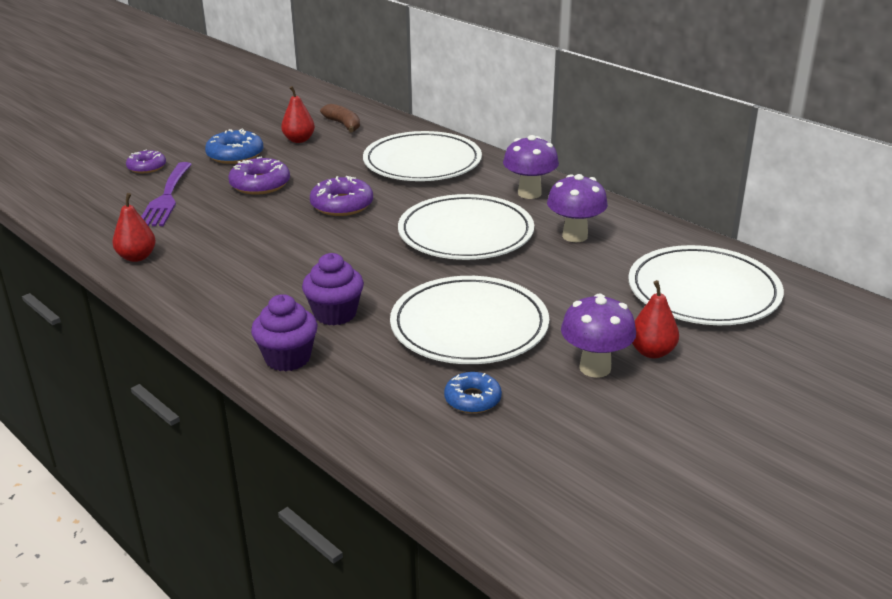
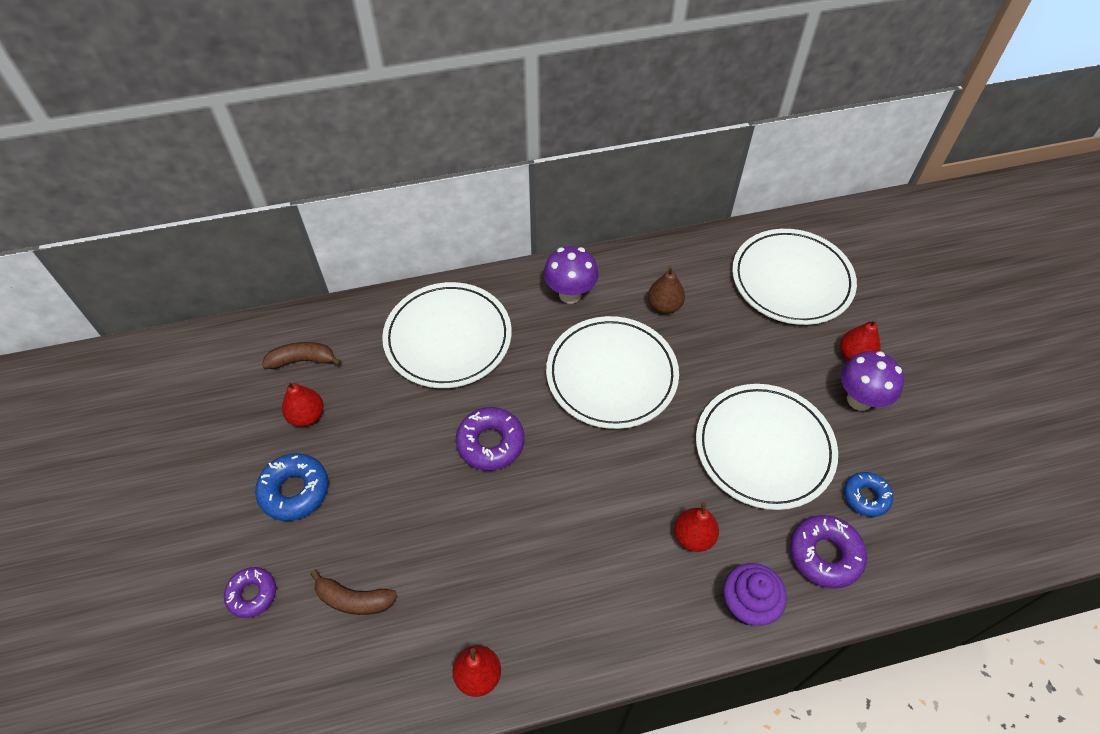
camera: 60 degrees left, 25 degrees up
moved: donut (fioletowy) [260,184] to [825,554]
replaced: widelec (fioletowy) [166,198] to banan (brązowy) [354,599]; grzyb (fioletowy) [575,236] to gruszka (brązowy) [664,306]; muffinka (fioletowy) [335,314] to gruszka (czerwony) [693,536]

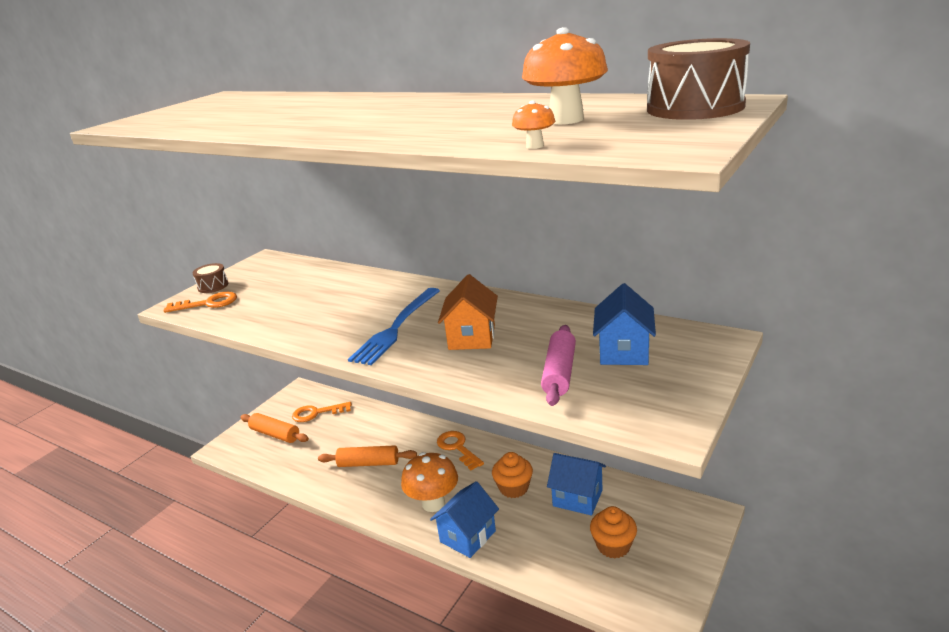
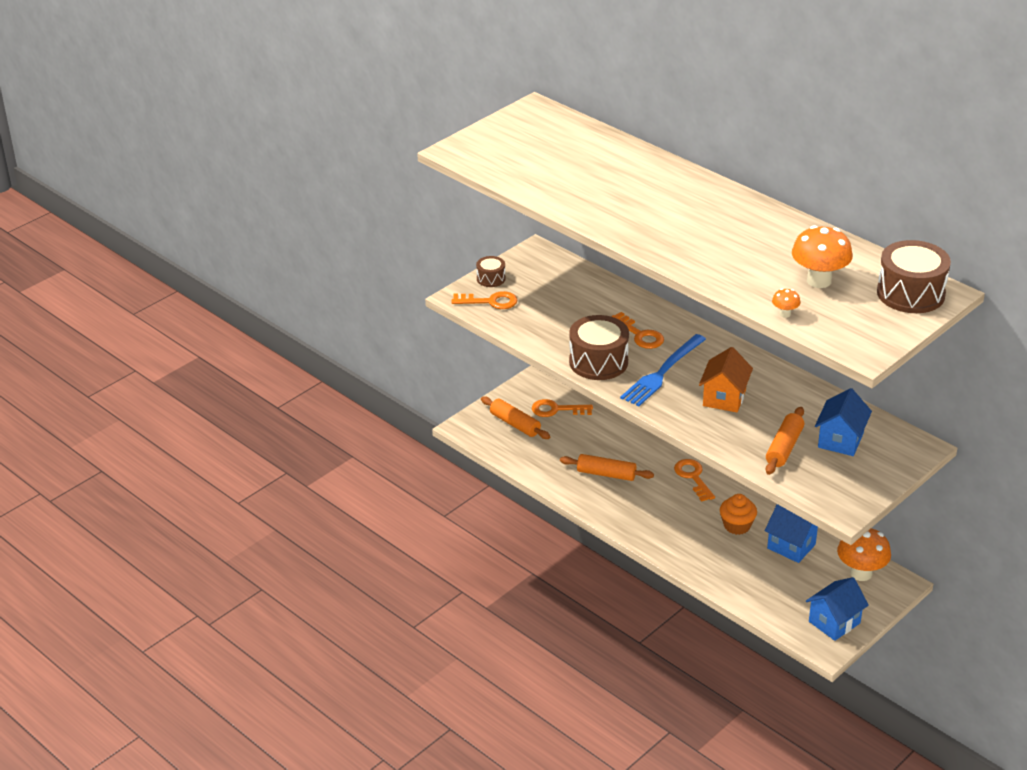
camera: 10 degrees right, 10 degrees up
removed: muffinka (pomarańczowy) [613,546]
added: bęben (brązowy) [598,362]; klucz (pomarańczowy) [640,335]
moved: domek (niebieski) [468,536] to [834,622]; grzyb (pomarańczowy) [433,503] to [861,573]
recoloured: wałek do ciasta (różowy) [559,373] to wałek do ciasta (pomarańczowy) [784,447]

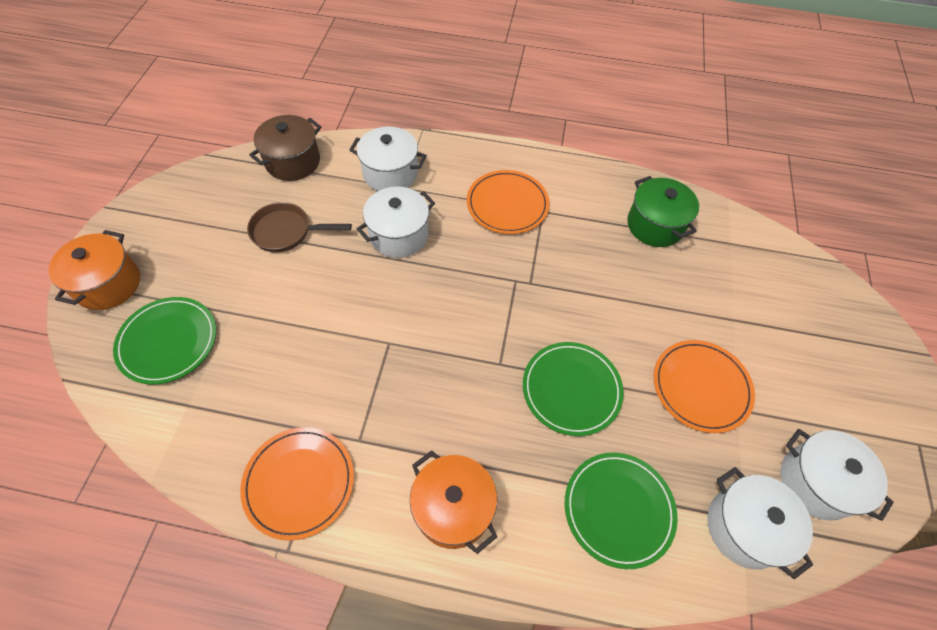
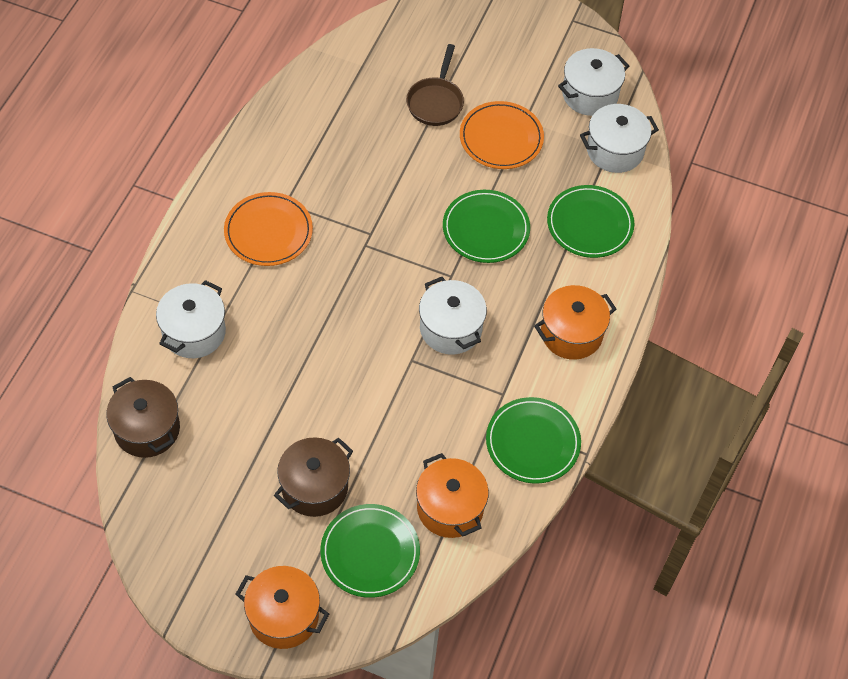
camera: 80 degrees left, 0 degrees up
removed: garnek (zielony) [655,225]
added: garnek (brązowy) [314,487]; garnek (pomarańczowy) [450,508]
moved: patelnia (brązowy) [286,232] to [436,102]; garnek (biały) [399,235] to [450,328]
recoloured: talerz (pomarańczowy) [299,483] to talerz (zielony) [532,442]

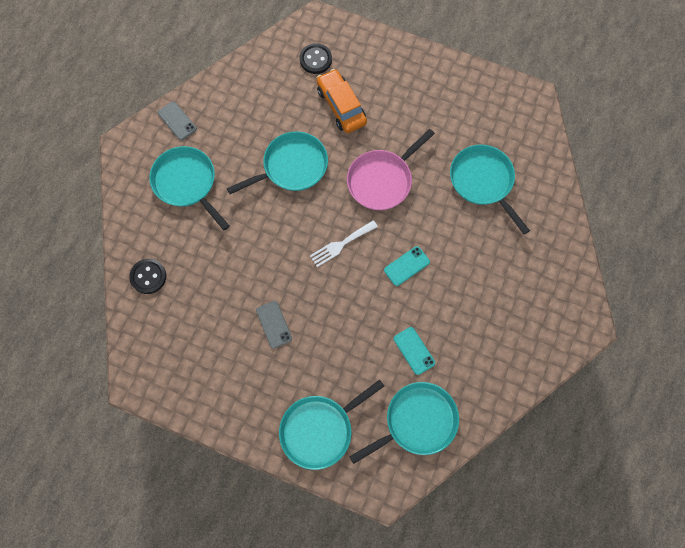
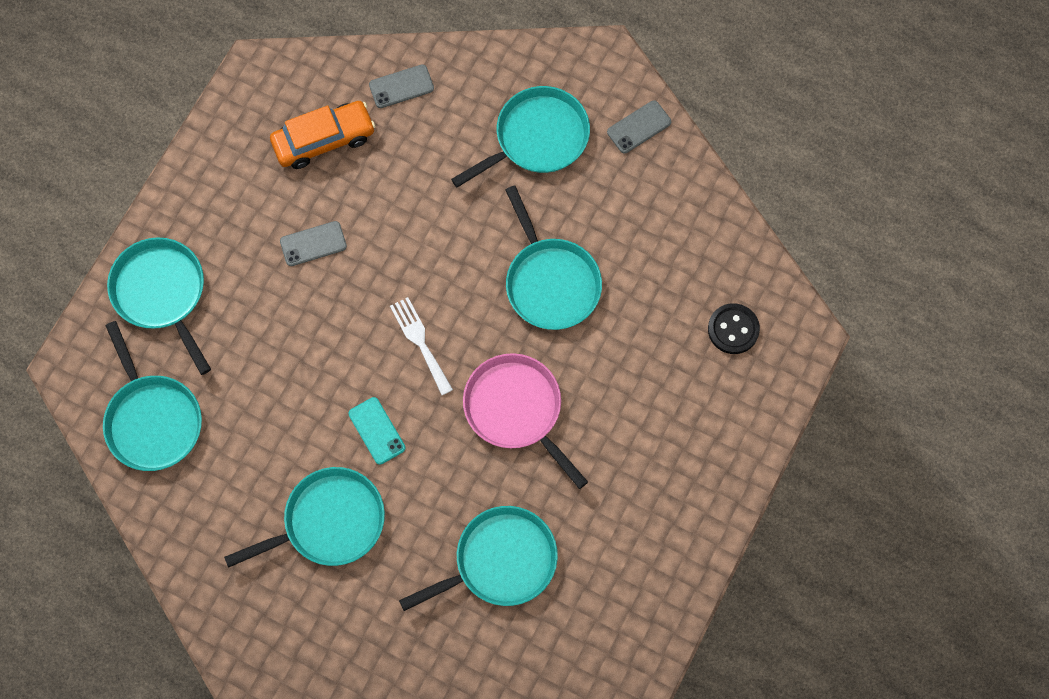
camera: 95 degrees right, 0 degrees up
removed: telefon (turkusowy) [414,350]
added: patelnia (turkusowy) [329,522]
moved: samochód (pomarańczowy) [341,106] to [324,140]
replaced: guzik (czarny) [148,276] to telefon (szary) [401,86]

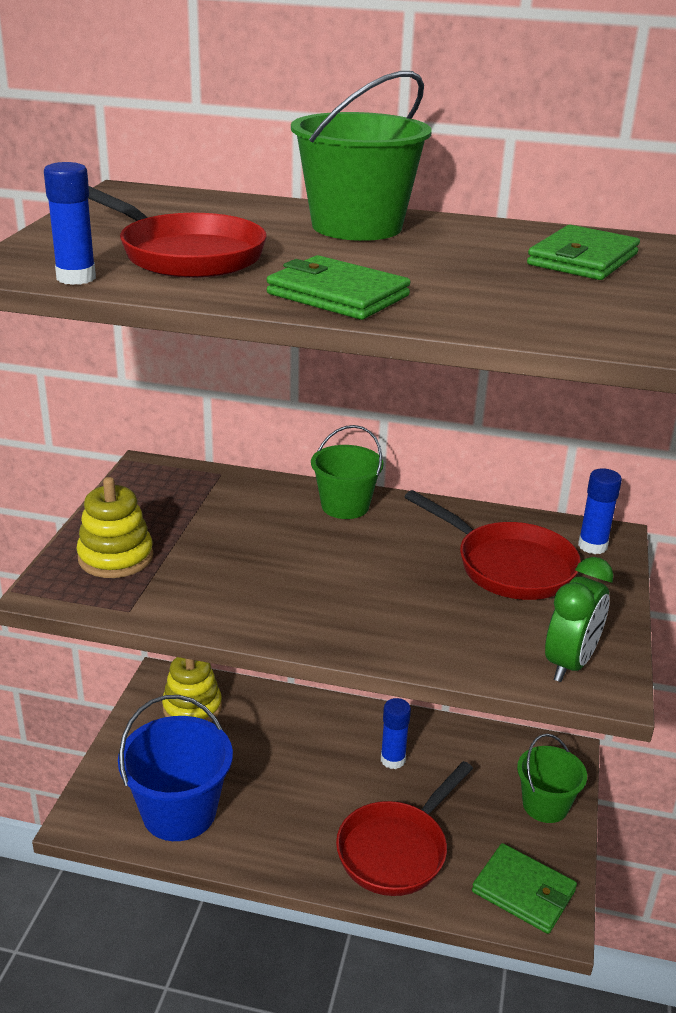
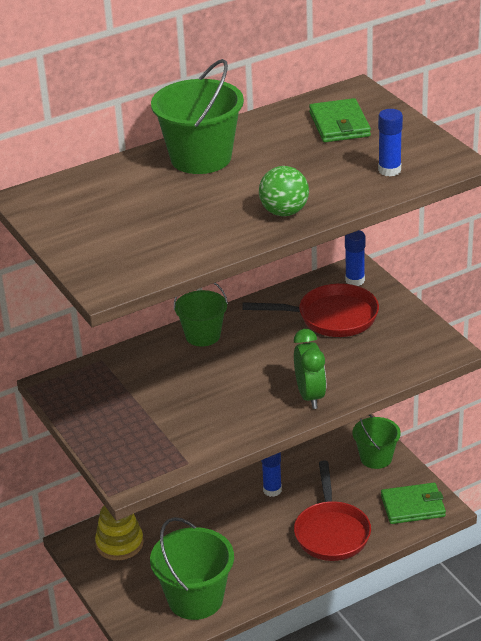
camera: 40 degrees left, 5 degrees up
removed: zabawka nakładanka (żółty) [115,557]; patelnia (czerwony) [186,255]
moved: budzik (zielony) [570,663] to [310,396]; klej w sztyfcie (niebieski) [76,278] to [389,170]
replaced: portfel (zielony) [337,295] to piłka (zielony) [284,212]
recoloured: wiadro (niebieski) [179,812] to wiadro (zielony) [195,599]

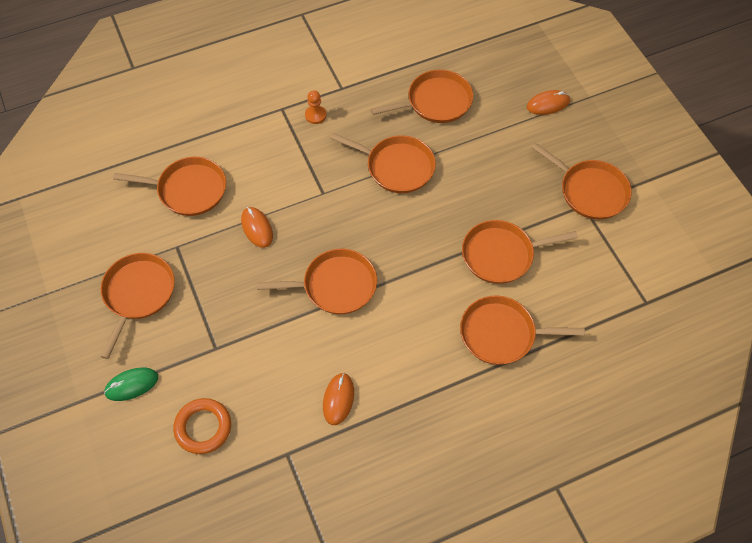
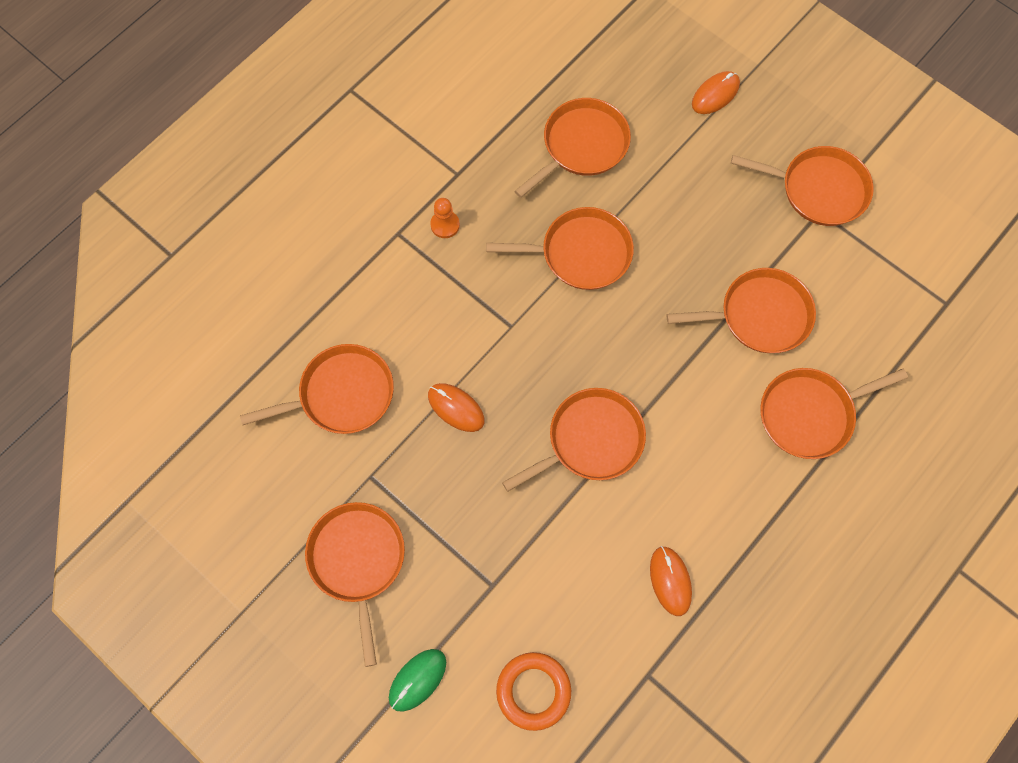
camera: 25 degrees left, 10 degrees up
turned: patelnia (pomarańczowy) [501,255] = [760,315] 150 degrees counterclockwise

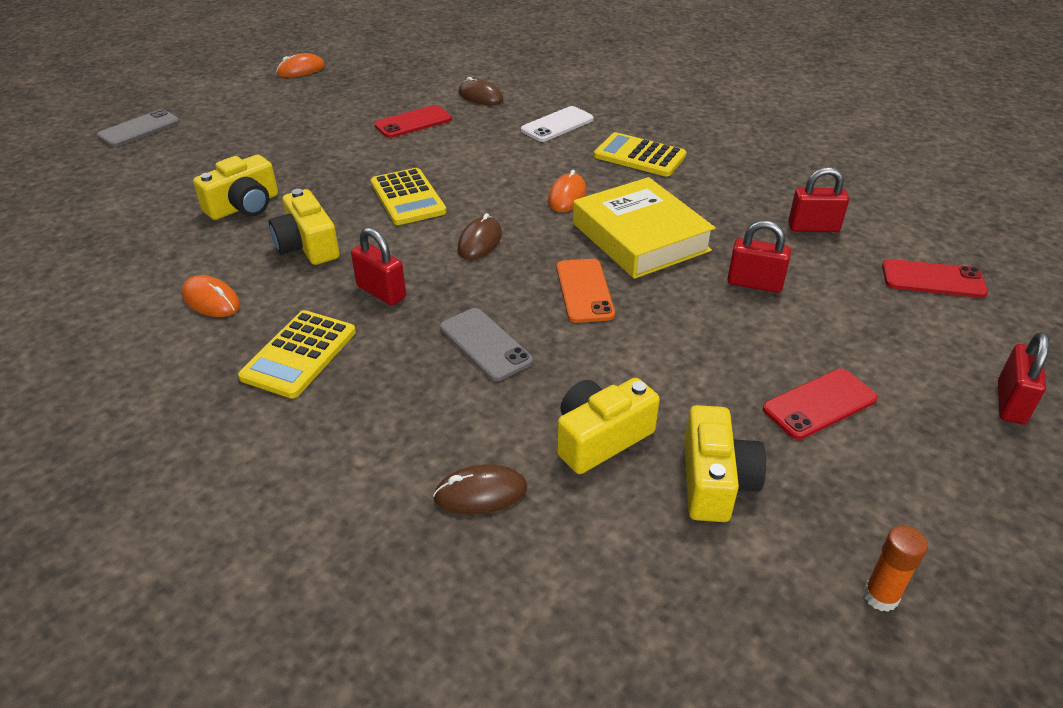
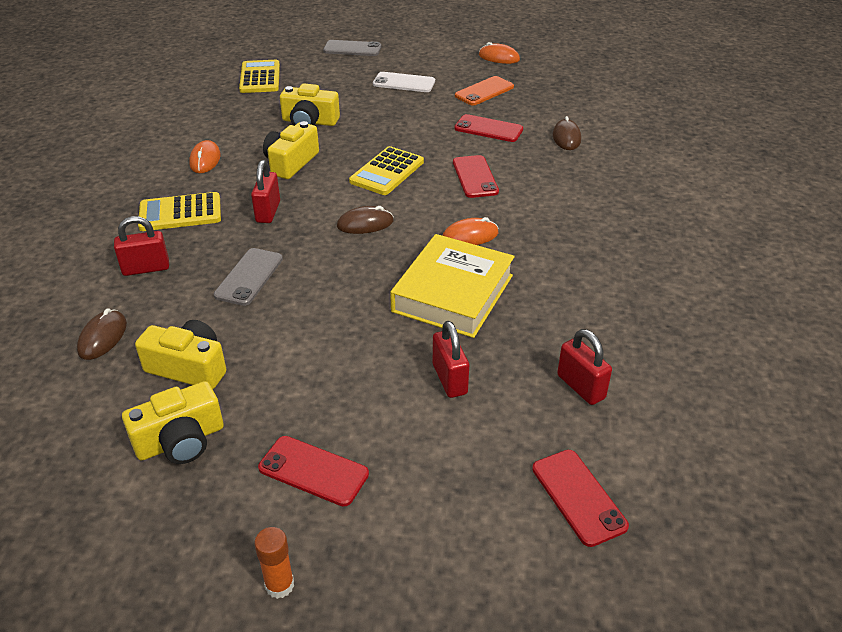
camera: 55 degrees right, 0 degrees up
added: telefon (czerwony) [475,177]
moved: kłódka (czerwony) [1010,403] to [146,268]; kalkulator (żółty) [639,156] to [260,77]; klej w sztyfcie (pomarańczowy) [880,596] to [279,585]; telefon (biały) [557,125] to [404,83]; telefon (pomarańczowy) [584,291] to [484,91]
turned: myszka (brązowy) [480,493] = [103,337] 60 degrees clockwise

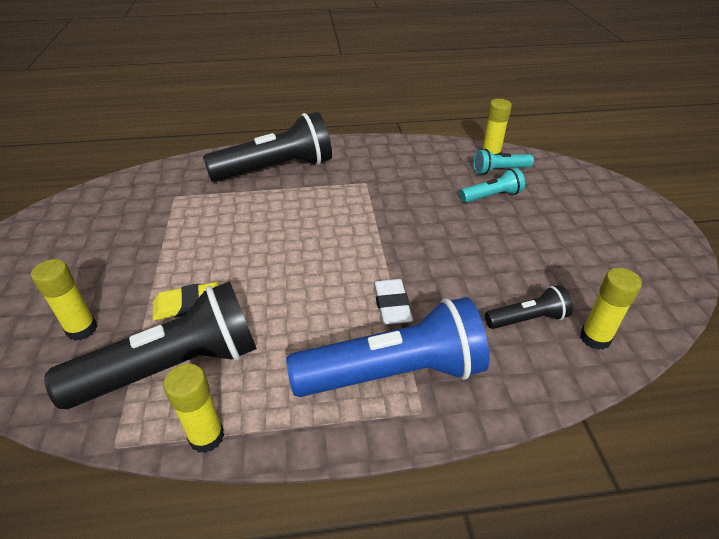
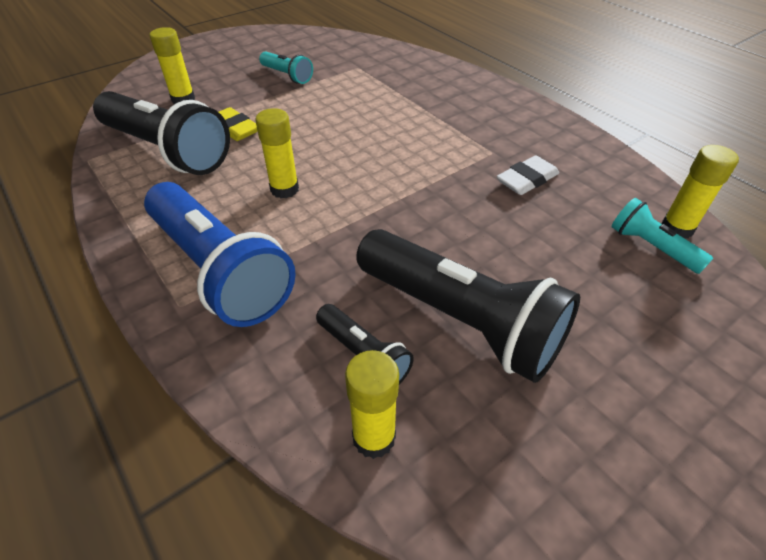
camera: 60 degrees right, 5 degrees up
moved: klej w sztyfcie (żółty) [206,437] to [284,189]; latarka (turkusowy) [492,196] to [287,76]; latarka (czarny) [276,169] to [461,320]; gumka do mazania (biały) [391,305] to [527,180]

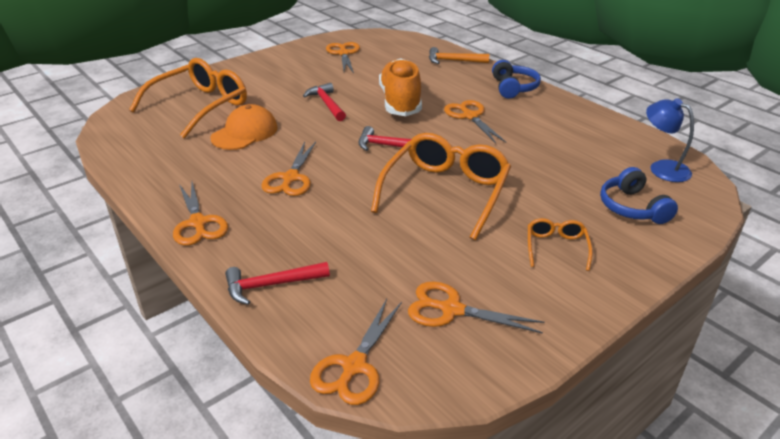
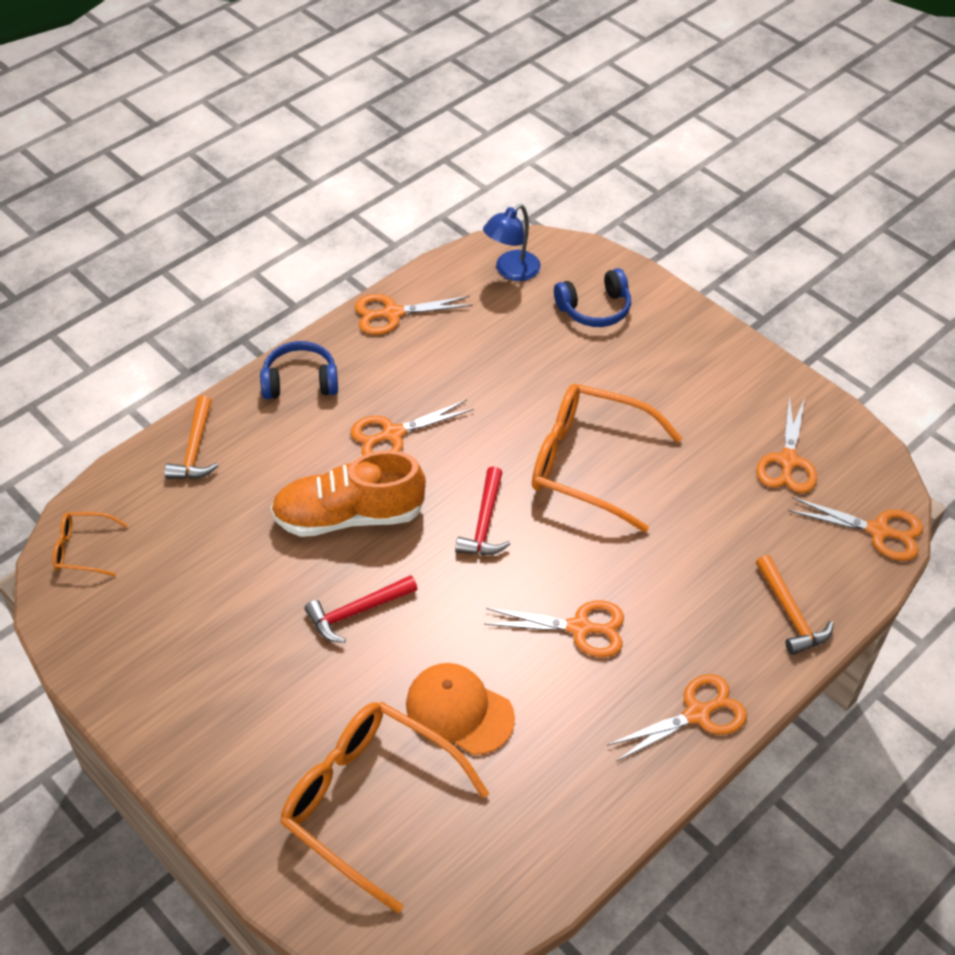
camera: 95 degrees left, 15 degrees up
moved: okulary (pomarańczowy) [556,247] to [83,549]; nożyczki (pomarańczowy) [344,54] to [392,313]
recoloured: młotek (czerwony) [271,285] to młotek (pomarańczowy) [790,613]

